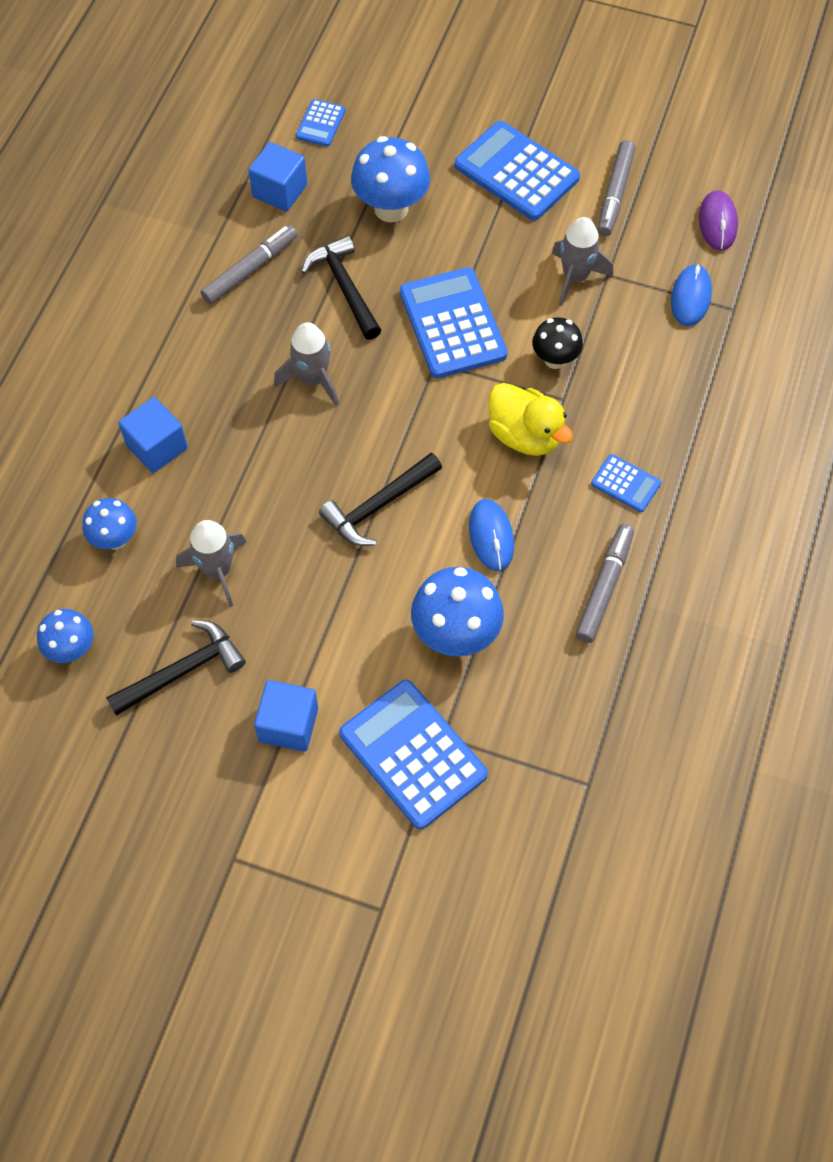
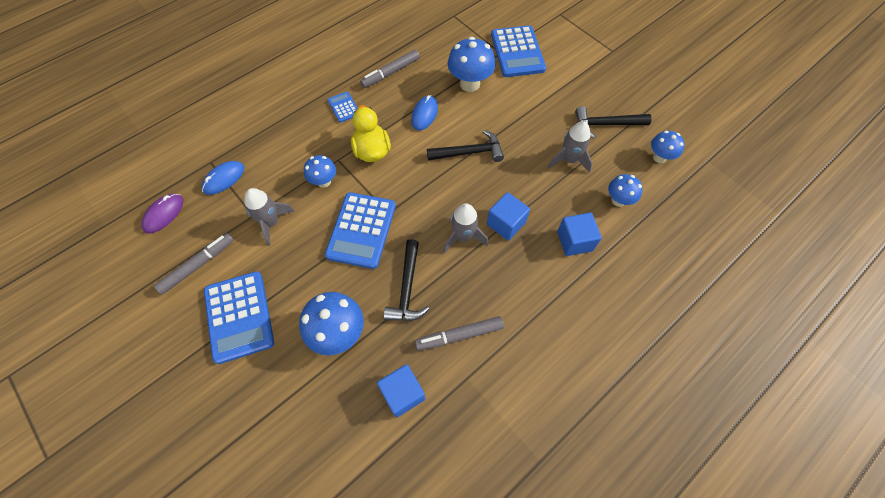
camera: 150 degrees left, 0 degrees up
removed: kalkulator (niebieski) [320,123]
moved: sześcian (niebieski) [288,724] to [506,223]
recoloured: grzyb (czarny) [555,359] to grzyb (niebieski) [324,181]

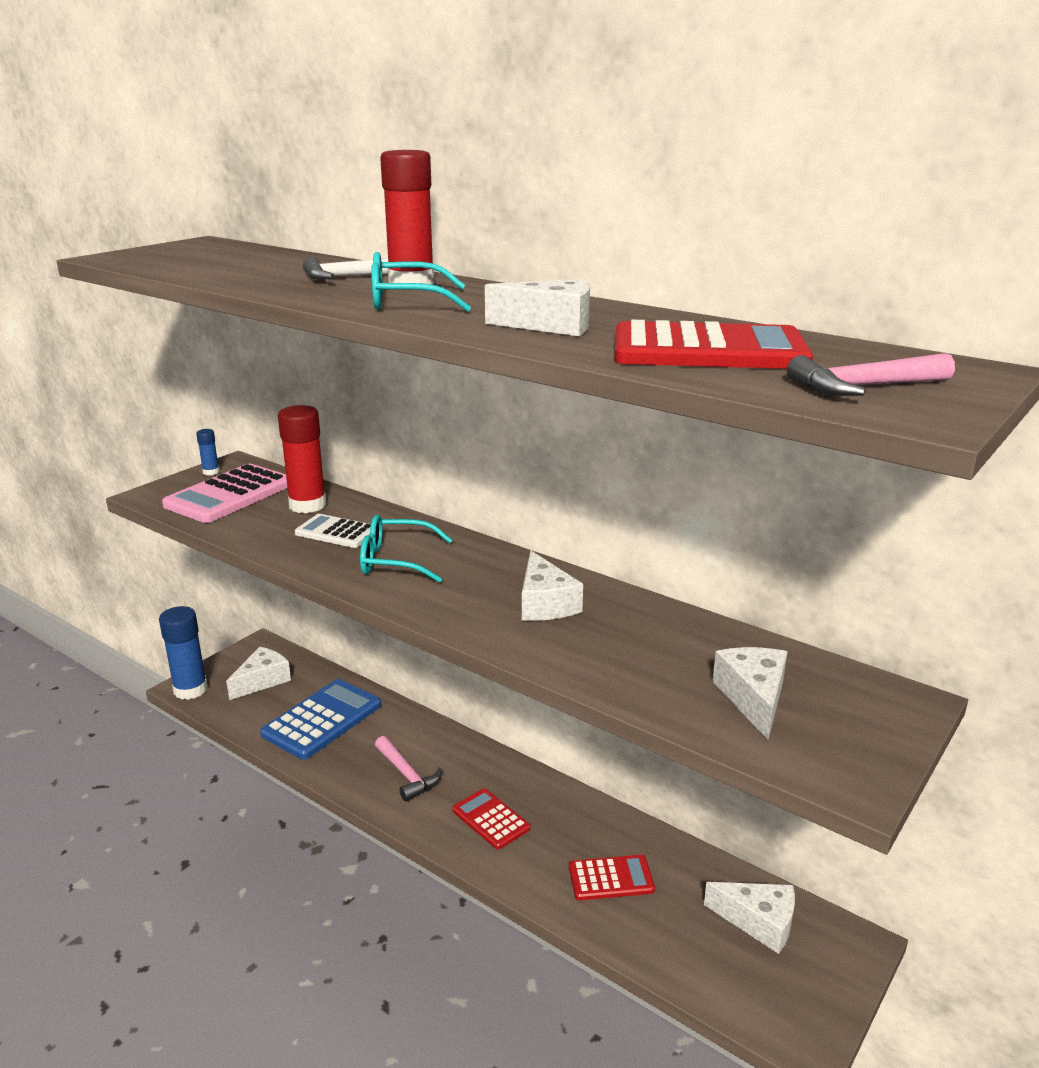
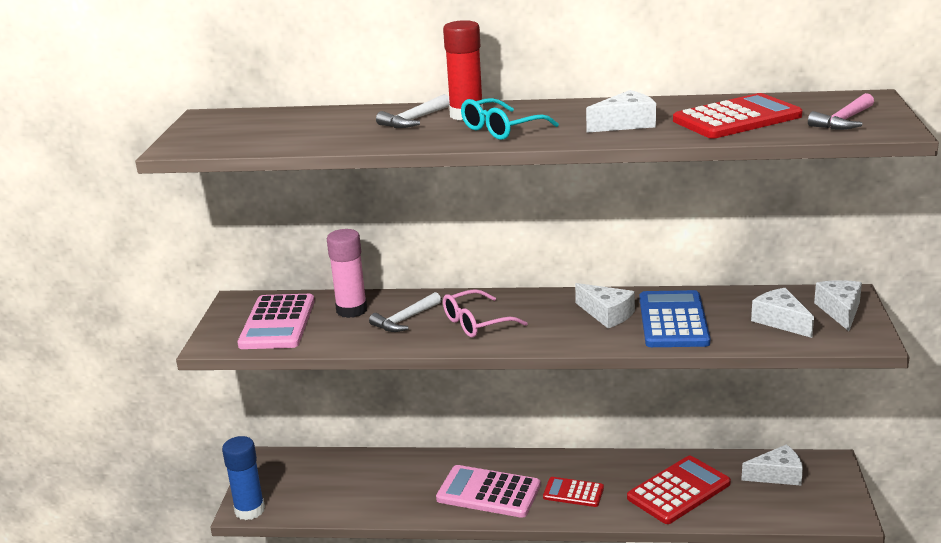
camera: 30 degrees left, 0 degrees up
removed: klej w sztyfcie (niebieski) [211,472]
moved: kalkulator (niebieski) [322,720] to [673,320]; ser (biały) [262,681] to [840,311]
replaced: kalkulator (biały) [336,532] to młotek (biały) [405,320]; młotek (różowy) [407,775] to kalkulator (różowy) [488,492]
recoloured: klej w sztyfcie (czerwony) [307,505] to klej w sztyfcie (różowy) [351,310]; okulary (turkusowy) [396,561] to okulary (różowy) [476,323]
resized: kalkulator (czerwony) [611,878] = [679,491] x1.69

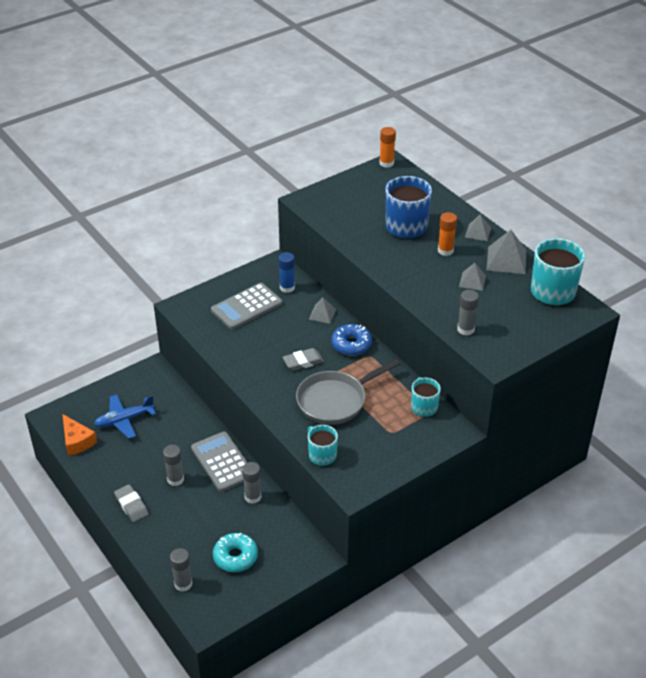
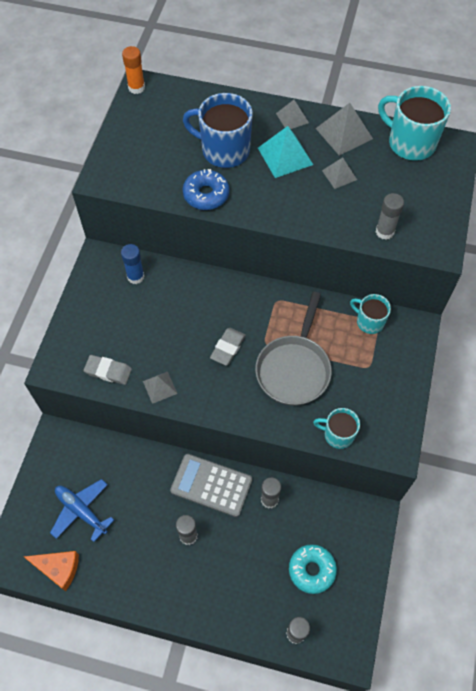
camera: 40 degrees left, 20 degrees up
removed: kalkulator (szary) [246,307]
moved: gumka do mazania (szary) [131,505] to [108,371]; piramida (szary) [322,314] to [160,387]; donut (niebieski) [351,344] to [206,195]
replaced: klej w sztyfcie (pomarańczowy) [445,251] to piramida (turkusowy) [285,156]
turned: samolot (niebieski) [124,420] = [81,511] 105 degrees clockwise

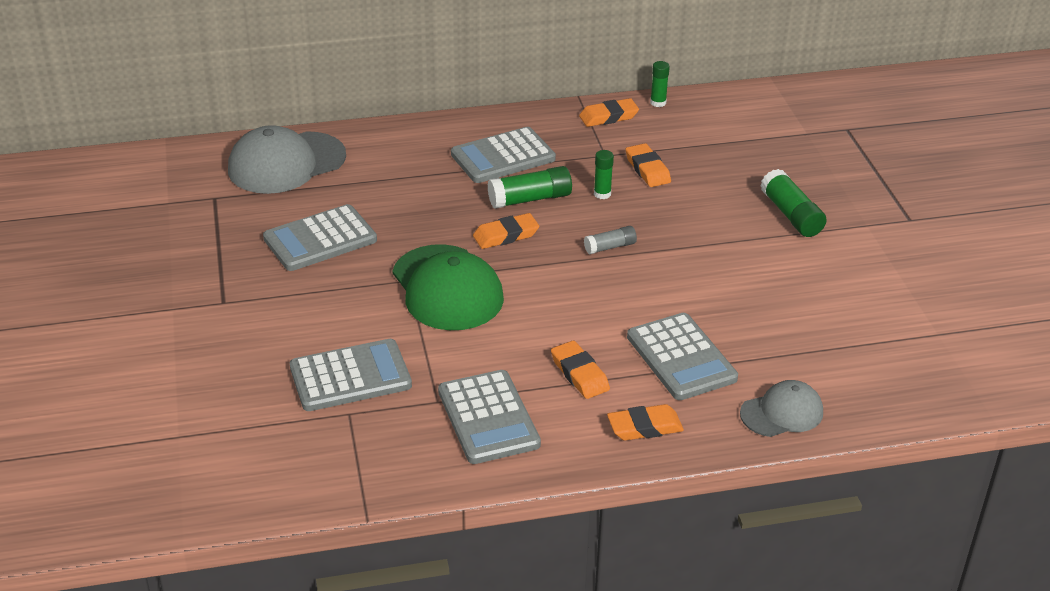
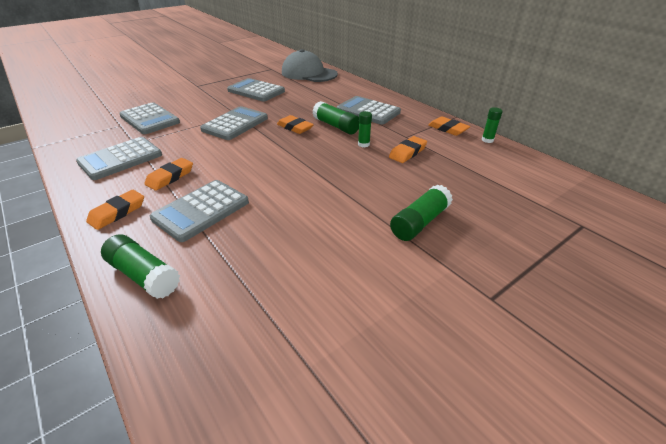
camera: 65 degrees right, 0 degrees up
removed: klej w sztyfcie (szary) [610,247]
replaced: czapka (szary) [782,413] to klej w sztyfcie (zielony) [144,275]; czapka (zielony) [447,288] to kalkulator (szary) [235,124]
turned: gumka do mazania (pomarańczowy) [644,427] = [117,212] 75 degrees clockwise

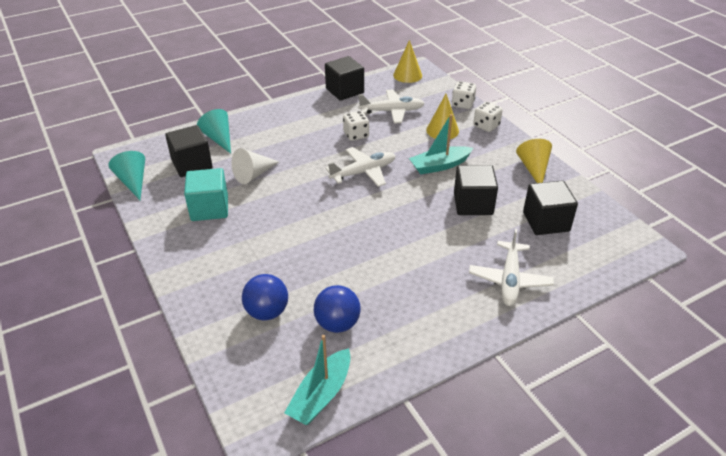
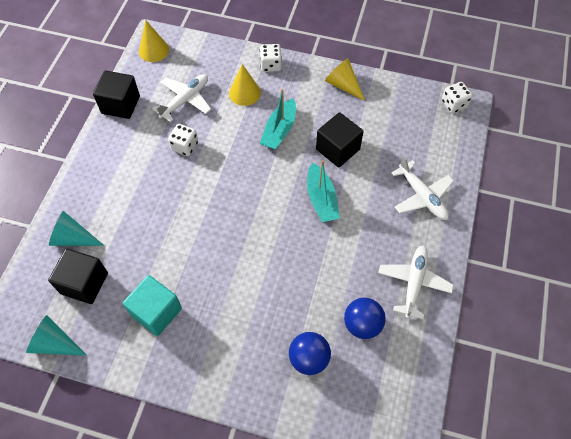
camera: 45 degrees left, 20 degrees up
removed: stożek (biały) [253,174]; sześcian (czarny) [546,222]
moved: łódka (turkusowy) [321,395] to [321,199]; samolot (biały) [363,172] to [413,283]; kostka do gry (biały) [462,104] to [454,104]

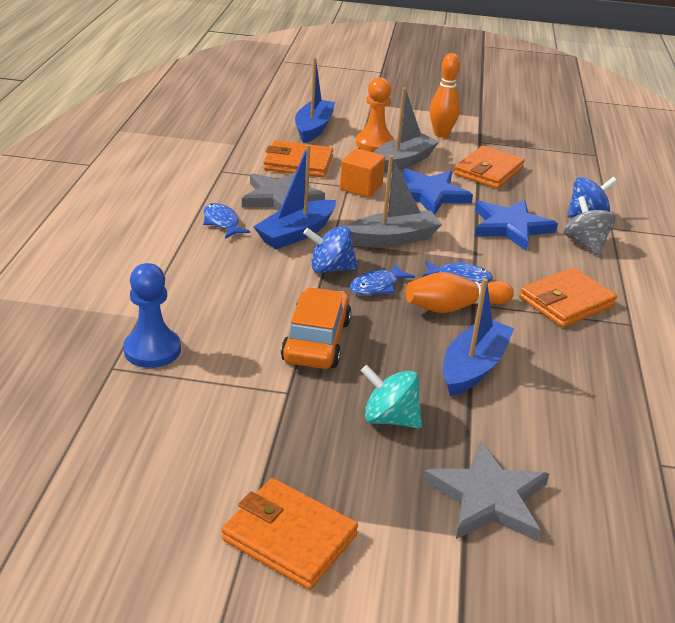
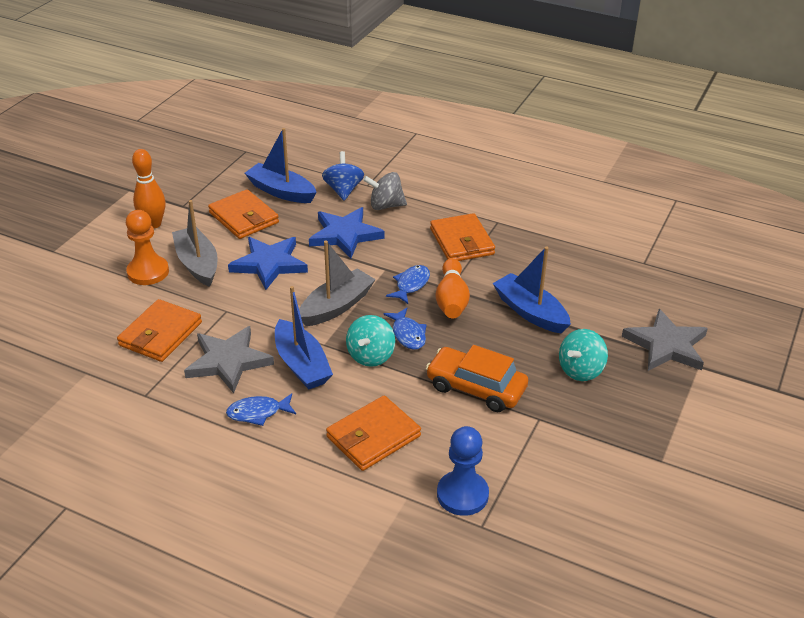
camera: 70 degrees left, 5 degrees up
removed: sześcian (pomarańczowy) [361,187]
moved: łódka (niebieski) [313,128] to [281,191]; portfel (pomarańczowy) [289,537] to [373,436]
recoloured: bączek (niebieski) [330,269] to bączek (turkusowy) [371,356]
turned: łódka (szary) [392,239] = [336,306] 45 degrees clockwise

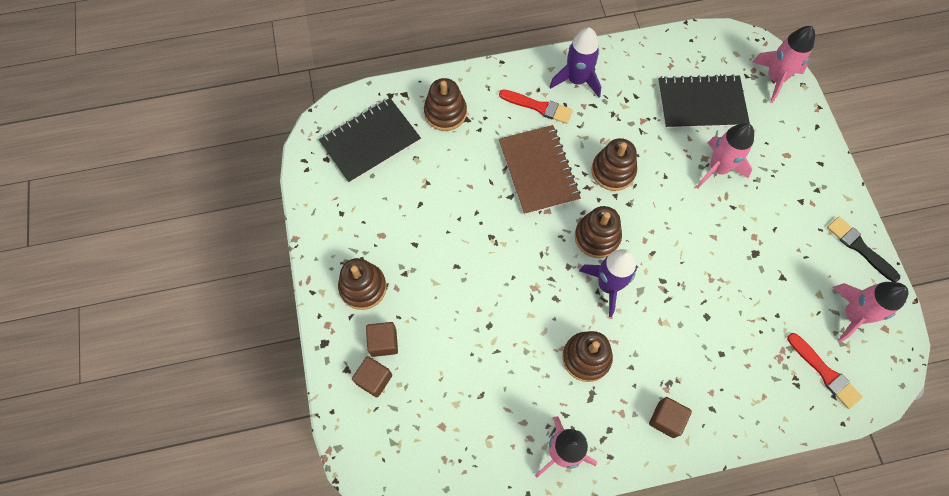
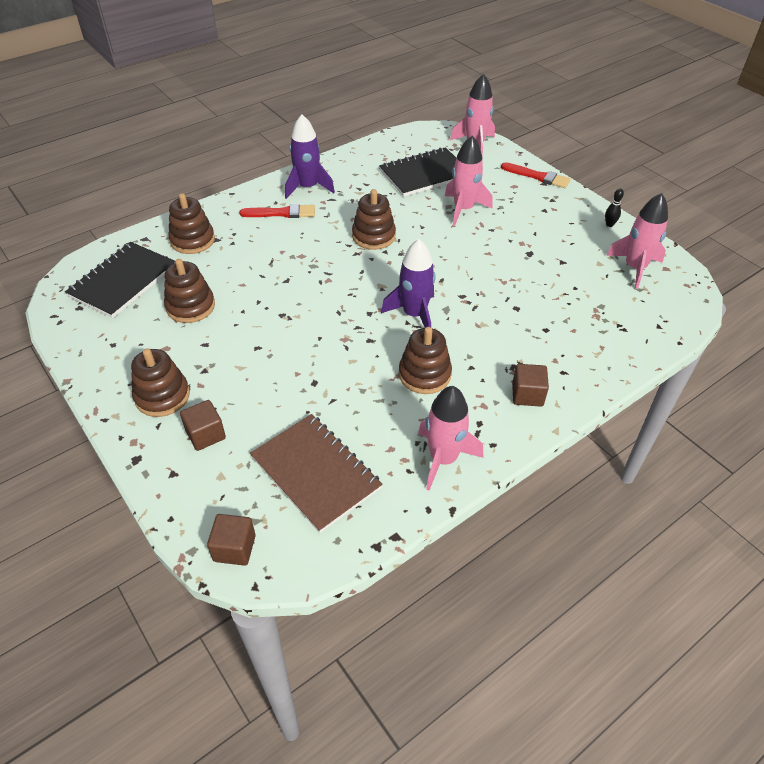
camera: 25 degrees left, 20 degrees down
moved: zabawka nakładanka (brązowy) [597,237] to [190,306]; sześcian (brązowy) [374,379] to [234,548]; zeszyt (brązowy) [538,171] to [316,473]; pędzel (czerwony) [825,372] to [538,176]
replaced: pędzel (czarny) [859,247] to kręgiel (czarny) [609,224]

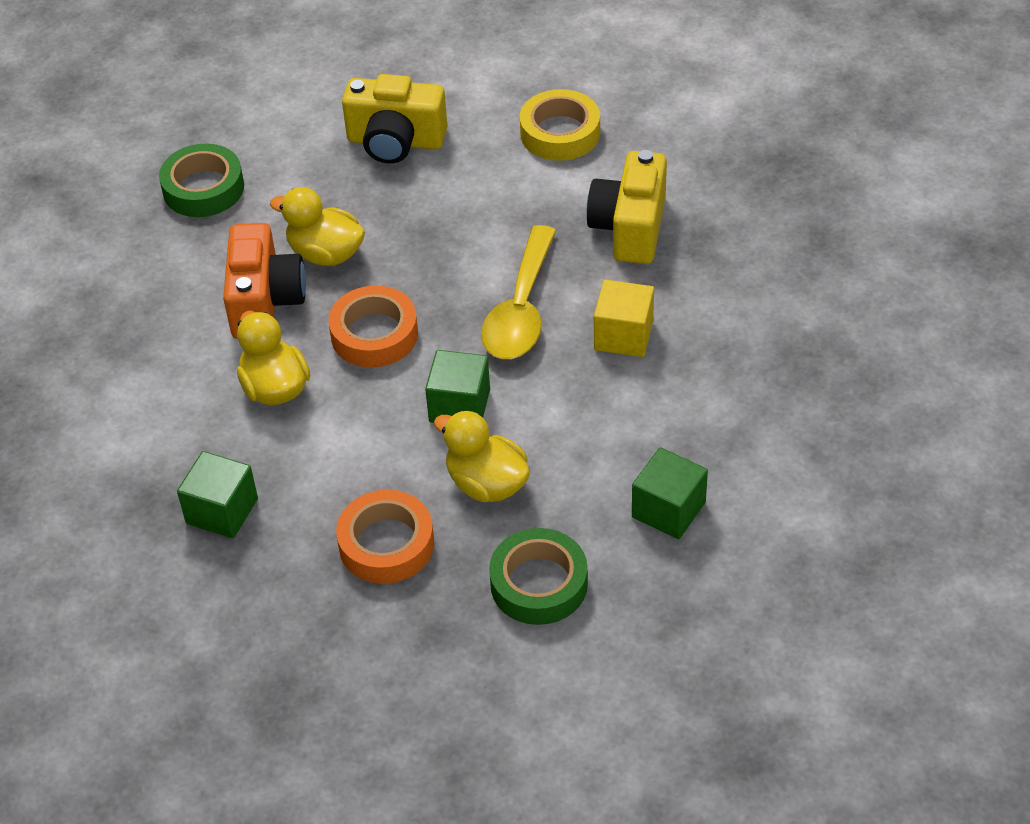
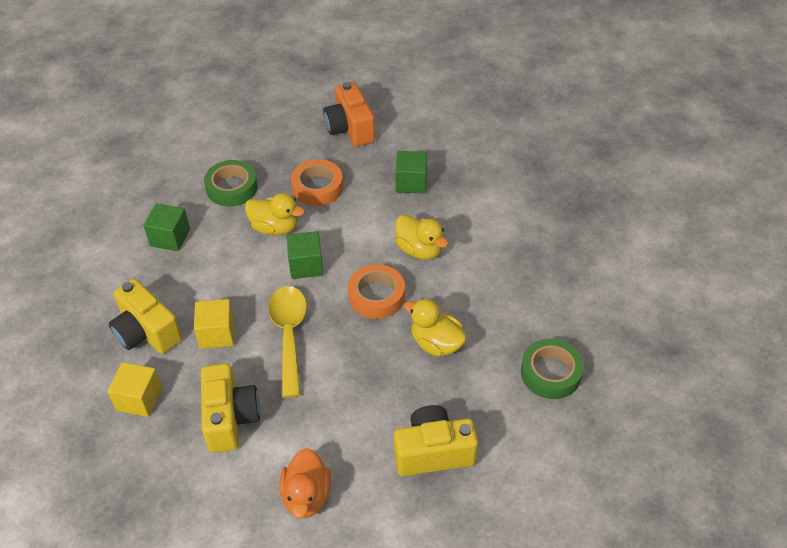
camera: 160 degrees right, 0 degrees up
added: sześcian (żółty) [139,399]; aparat fotograficzny (żółty) [146,332]
moved: aparat fotograficzny (pomarańczowy) [265,301] to [350,128]
replaced: taśma klejąca (żółty) [560,133] to kaczka (pomarańczowy) [306,496]
turned: kaczka (żółty) [325,253] = [436,343] 150 degrees counterclockwise

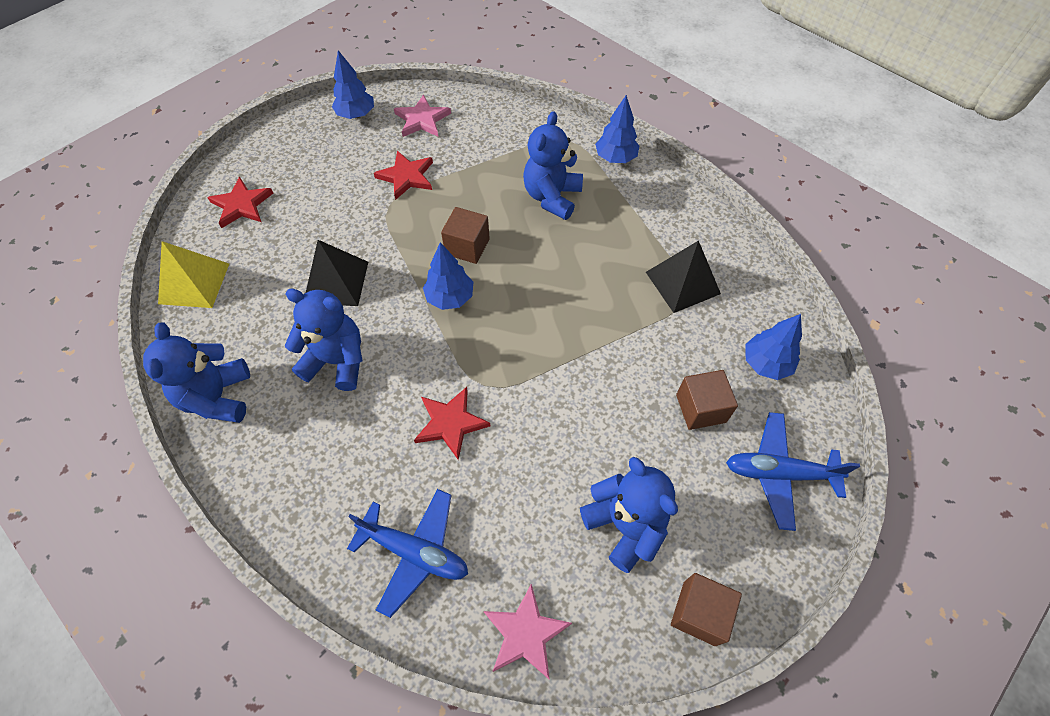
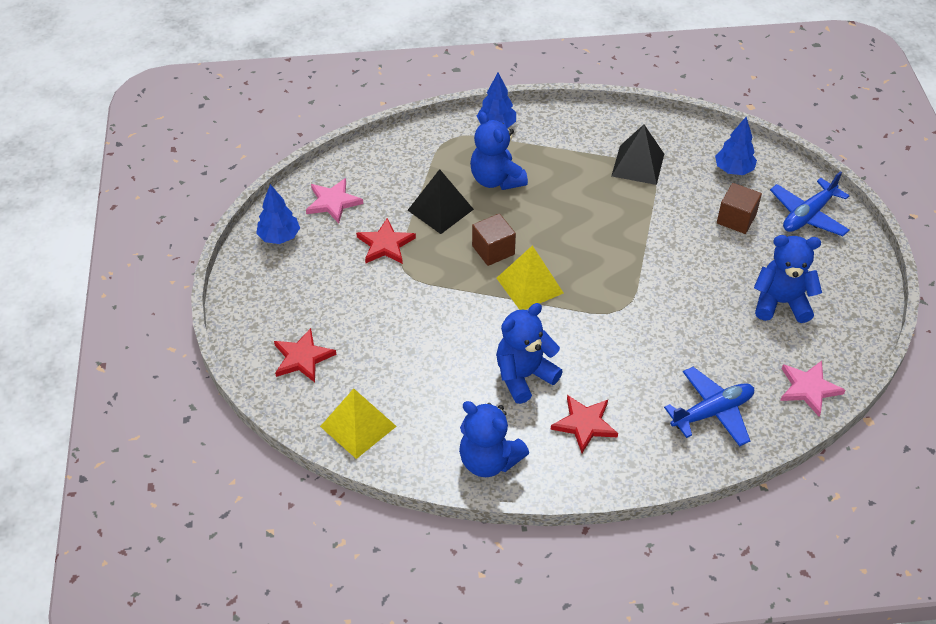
camera: 50 degrees left, 10 degrees down
removed: sześcian (brązowy) [699,613]
moved: piramida (czarny) [336,282] to [440,209]; gwiazda (czerwony) [450,423] to [584,424]
replaced: drzewko (niebieski) [450,297] to piramida (żółty) [529,285]

